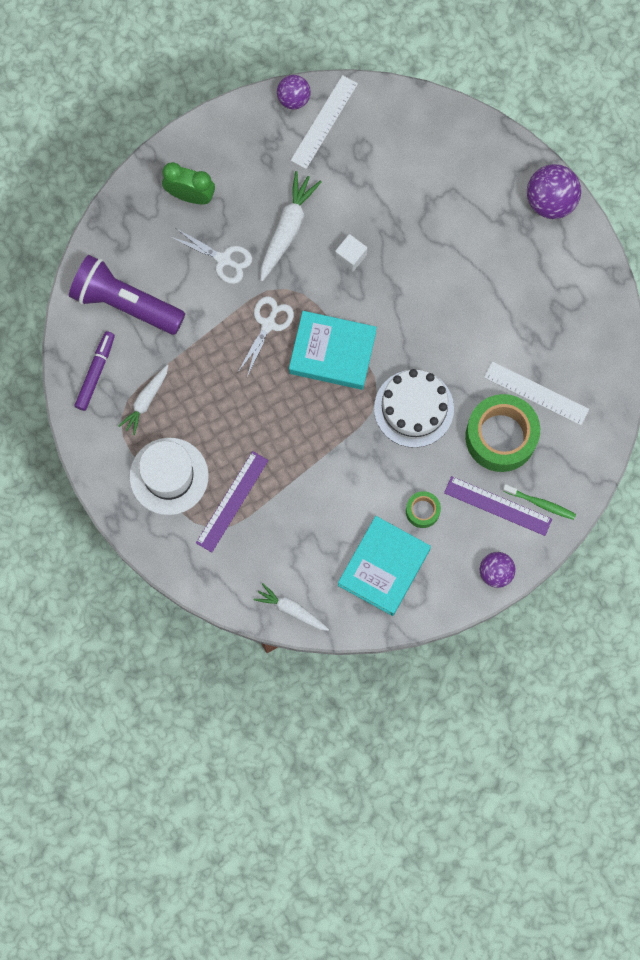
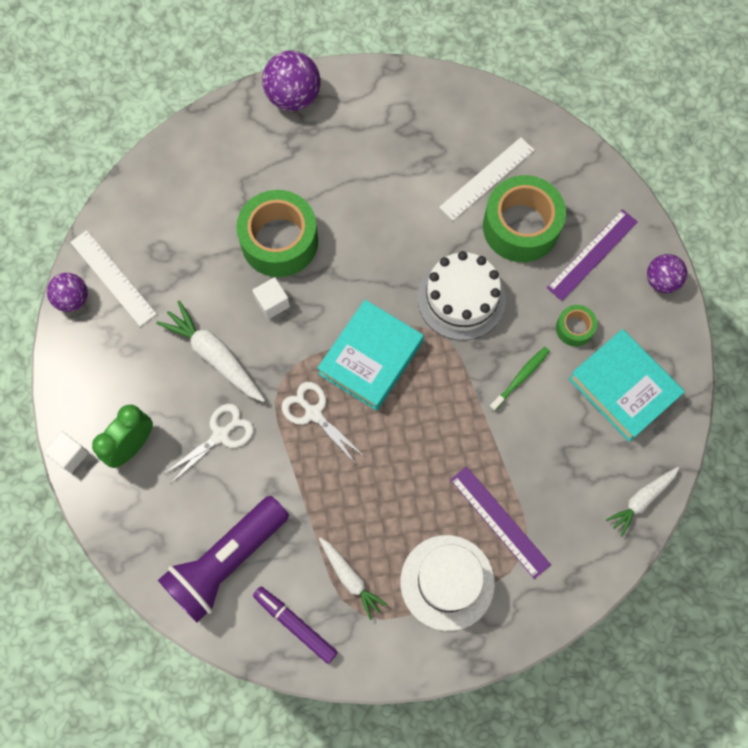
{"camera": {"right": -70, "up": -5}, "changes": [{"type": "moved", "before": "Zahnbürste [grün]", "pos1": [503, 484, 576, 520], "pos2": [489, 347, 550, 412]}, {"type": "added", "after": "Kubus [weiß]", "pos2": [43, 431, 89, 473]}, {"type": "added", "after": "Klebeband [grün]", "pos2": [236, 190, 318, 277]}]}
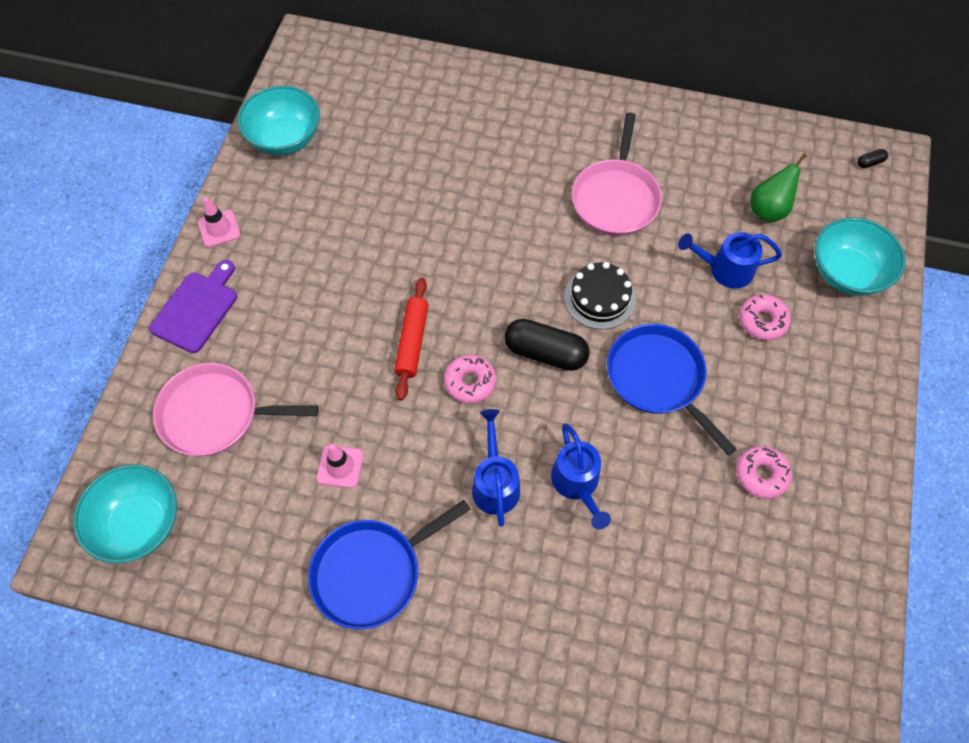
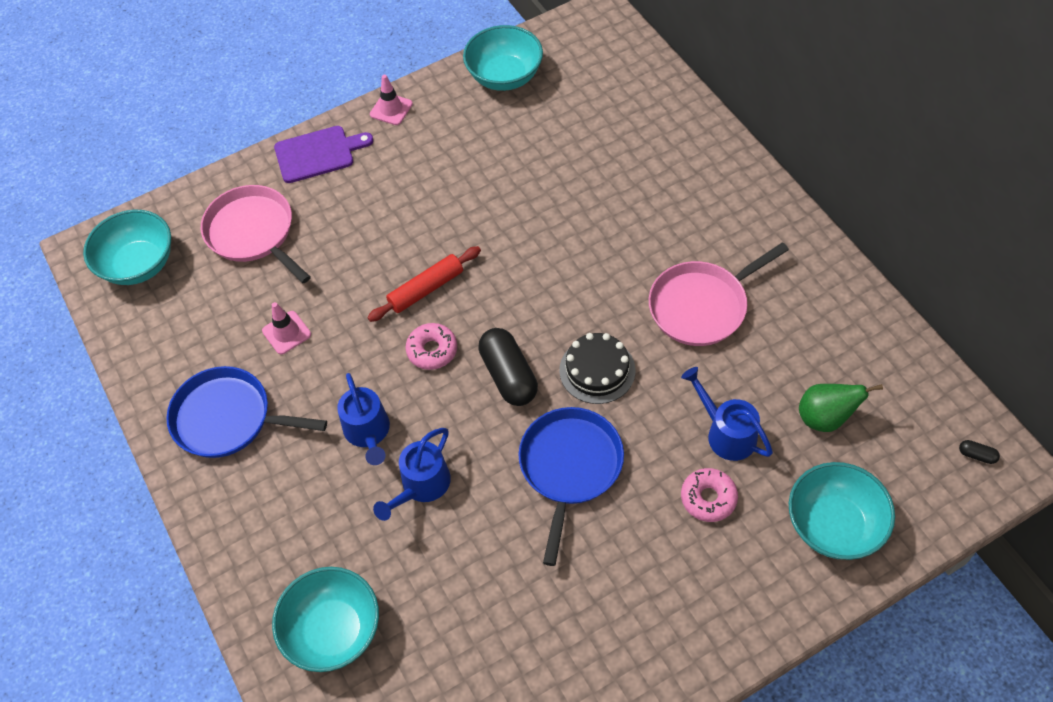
{"camera": {"right": 50, "up": -5}, "changes": [{"type": "turned", "before": "Gießkanne [blau]", "pos1": [472, 409, 520, 527], "pos2": [337, 373, 390, 465], "turn": 120}, {"type": "removed", "before": "Donut [rosa]", "pos1": [736, 446, 792, 499]}, {"type": "added", "after": "Schüssel [türkis]", "pos2": [272, 567, 379, 672]}]}
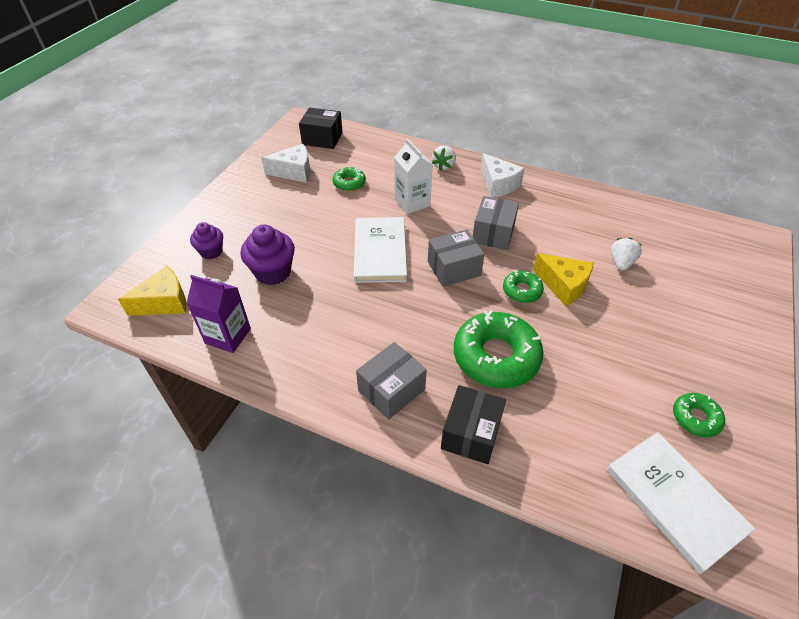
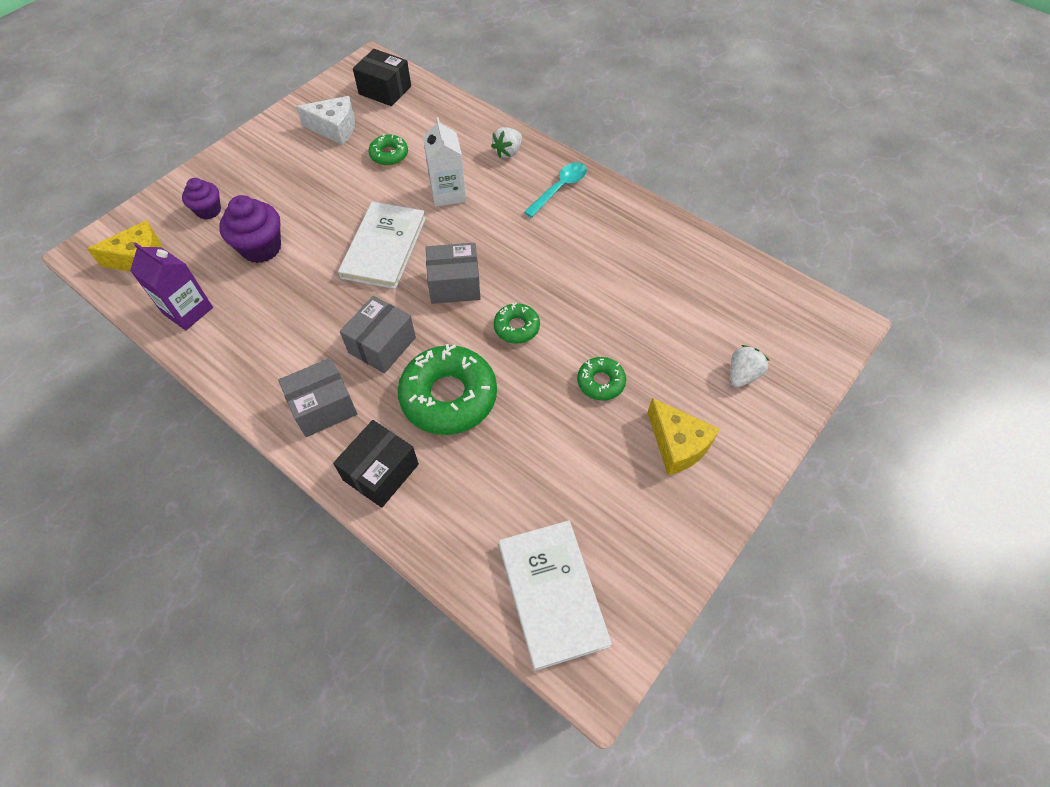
{"camera": {"right": 15, "up": 10}, "changes": [{"type": "moved", "before": "Schachtel [grau]", "pos1": [473, 196, 519, 250], "pos2": [340, 296, 416, 373]}, {"type": "replaced", "before": "Käse [weiß]", "after": "Löffel [türkis]", "pos1": [480, 153, 525, 198], "pos2": [524, 162, 587, 218]}, {"type": "moved", "before": "Käse [gelb]", "pos1": [533, 253, 594, 306], "pos2": [648, 398, 720, 475]}, {"type": "moved", "before": "Erdbeere [weiß]", "pos1": [611, 238, 642, 271], "pos2": [730, 345, 770, 387]}, {"type": "moved", "before": "Donut [grün]", "pos1": [673, 393, 725, 437], "pos2": [577, 357, 626, 401]}]}
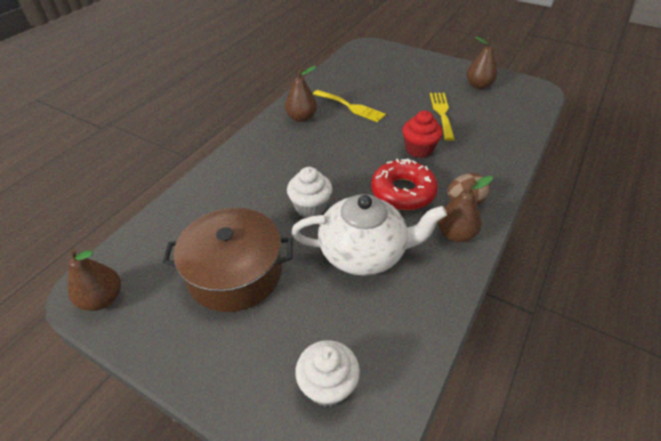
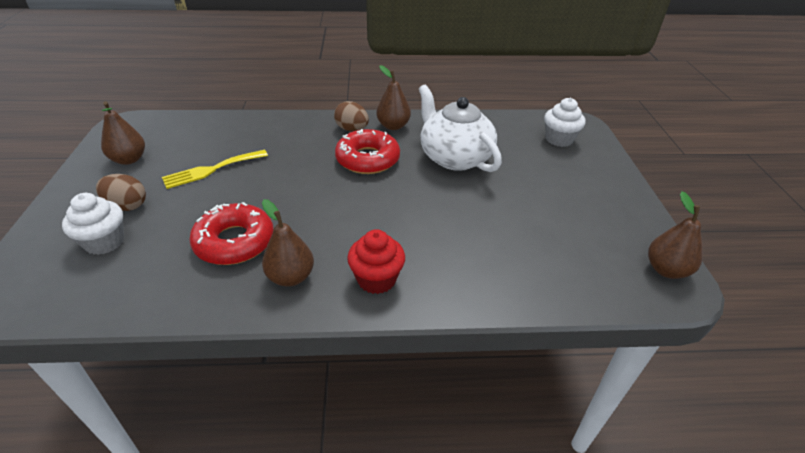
{"camera": {"right": -125, "up": -5}, "changes": [{"type": "removed", "before": "Kochtopf [braun]", "pos1": [163, 208, 293, 312]}, {"type": "moved", "before": "Muffin [weiß]", "pos1": [287, 167, 332, 218], "pos2": [62, 193, 125, 255]}, {"type": "replaced", "before": "Gabel [gelb]", "after": "Donut [rot]", "pos1": [313, 90, 386, 122], "pos2": [189, 202, 274, 265]}, {"type": "moved", "before": "Muffin [rot]", "pos1": [402, 111, 443, 158], "pos2": [347, 229, 405, 294]}, {"type": "added", "after": "Ei [braun]", "pos2": [96, 174, 146, 211]}]}
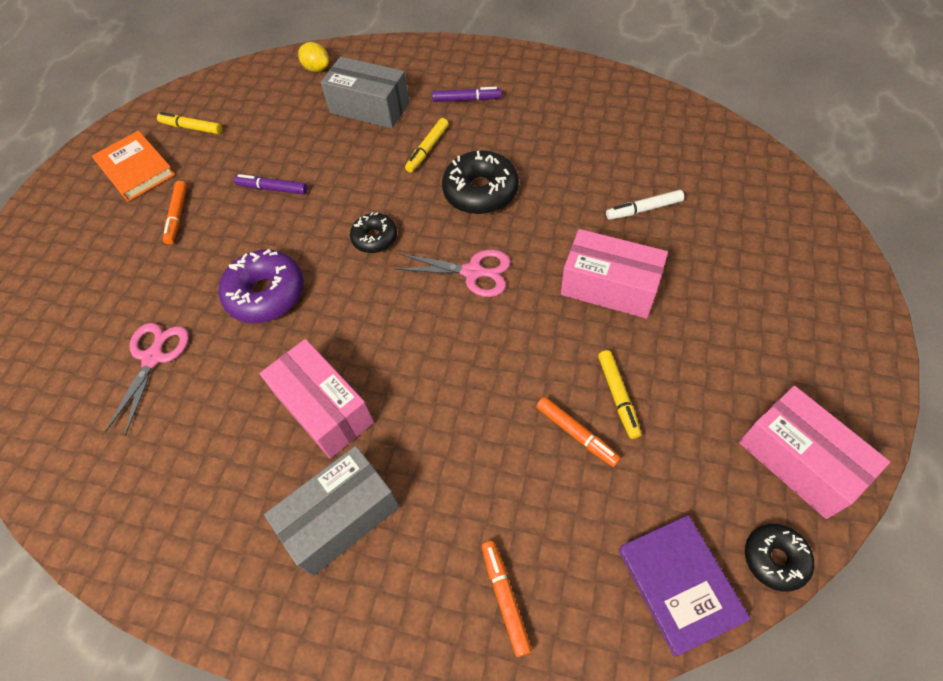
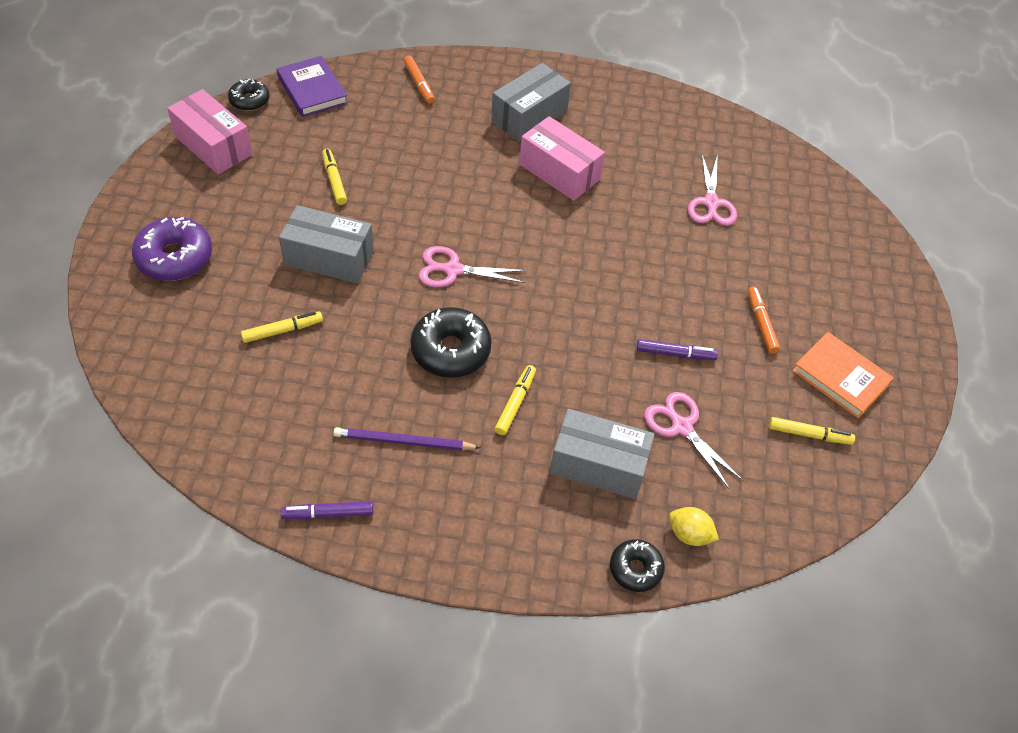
{"camera": {"right": 165, "up": -5}, "changes": [{"type": "moved", "before": "Donut [lila]", "pos1": [219, 249, 304, 323], "pos2": [132, 217, 212, 281]}, {"type": "moved", "before": "Donut [schwarz]", "pos1": [350, 212, 397, 253], "pos2": [610, 539, 665, 592]}, {"type": "moved", "before": "Filzstift [lila]", "pos1": [432, 87, 502, 102], "pos2": [280, 501, 373, 519]}, {"type": "removed", "before": "Filzstift [orange]", "pos1": [536, 397, 621, 467]}, {"type": "recoloured", "before": "Schachtel [rosa]", "after": "Schachtel [grau]", "pos1": [561, 229, 668, 319], "pos2": [279, 205, 374, 284]}, {"type": "recoloured", "before": "Filzstift [weiß]", "after": "Filzstift [gelb]", "pos1": [606, 190, 684, 220], "pos2": [241, 312, 323, 343]}, {"type": "added", "after": "Bleistift [lila]", "pos2": [334, 427, 481, 450]}, {"type": "added", "after": "Schere [rosa]", "pos2": [644, 392, 743, 489]}]}
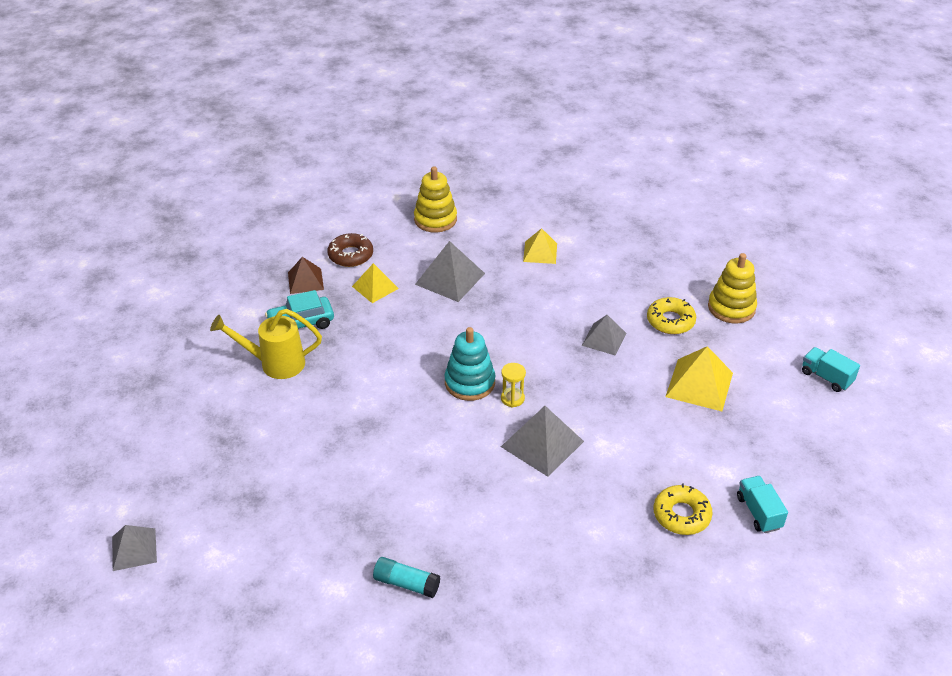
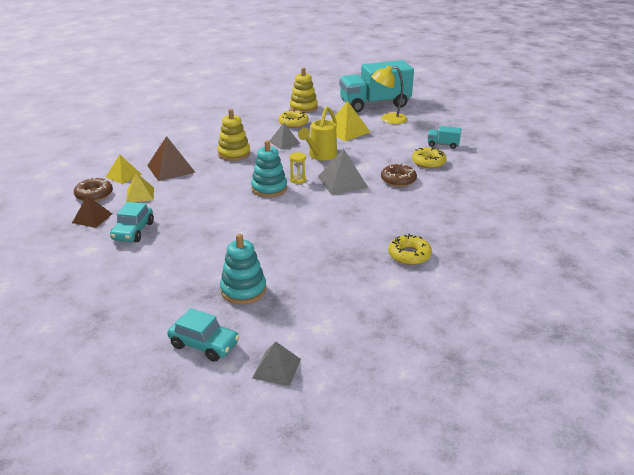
{"camera": {"right": -60, "up": -10}, "changes": [{"type": "moved", "before": "Gießkanne [gelb]", "pos1": [210, 309, 322, 379], "pos2": [298, 107, 337, 161]}, {"type": "replaced", "before": "Klebestift [türkis]", "after": "Donut [gelb]", "pos1": [373, 557, 440, 598], "pos2": [388, 234, 432, 265]}, {"type": "moved", "before": "Stapelspielzeug [gelb]", "pos1": [414, 166, 457, 233], "pos2": [217, 109, 251, 161]}, {"type": "recoloured", "before": "Pyramide [grau]", "after": "Pyramide [braun]", "pos1": [415, 241, 485, 302], "pos2": [147, 136, 196, 181]}, {"type": "moved", "before": "Pyramide [gelb]", "pos1": [523, 228, 557, 264], "pos2": [106, 154, 142, 184]}, {"type": "resized", "before": "Lastwagen [türkis]", "pos1": [802, 347, 860, 392], "pos2": [339, 60, 414, 113], "scale": 2.45}, {"type": "added", "after": "Auto [türkis]", "pos2": [168, 308, 239, 362]}, {"type": "added", "after": "Stapelspielzeug [türkis]", "pos2": [220, 234, 266, 304]}, {"type": "added", "after": "Lampe [gelb]", "pos2": [371, 65, 407, 124]}, {"type": "added", "after": "Donut [braun]", "pos2": [381, 163, 417, 187]}]}
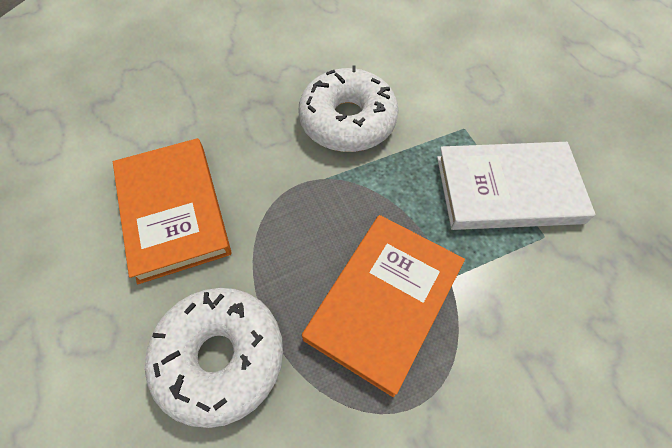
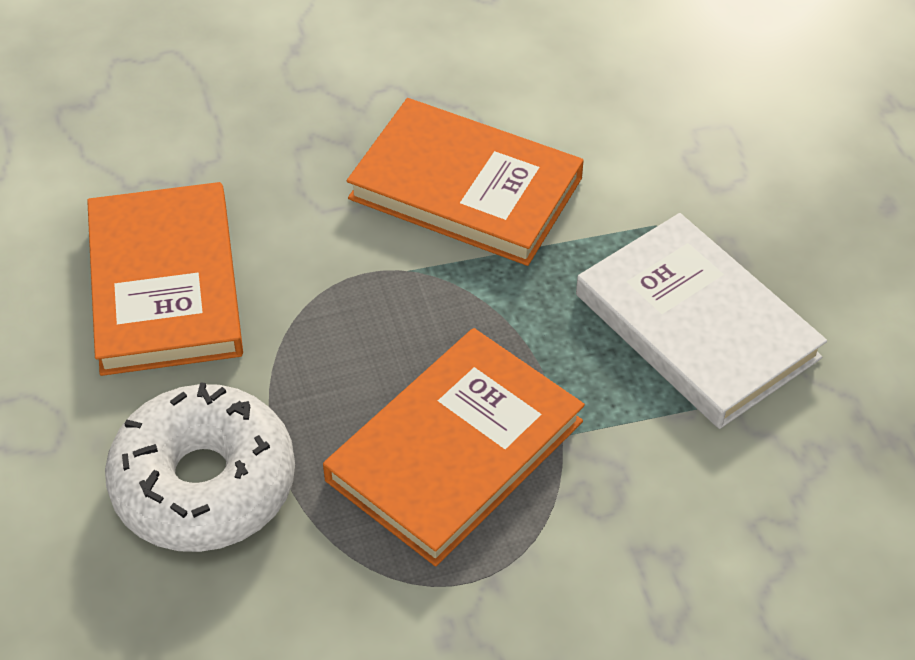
{"camera": {"right": 10, "up": -10}, "changes": [{"type": "replaced", "before": "Donut [weiß]", "after": "Buch [orange]", "pos1": [298, 65, 399, 152], "pos2": [347, 98, 584, 266]}, {"type": "turned", "before": "Buch [weiß]", "pos1": [437, 142, 595, 230], "pos2": [576, 213, 827, 429], "turn": 45}]}
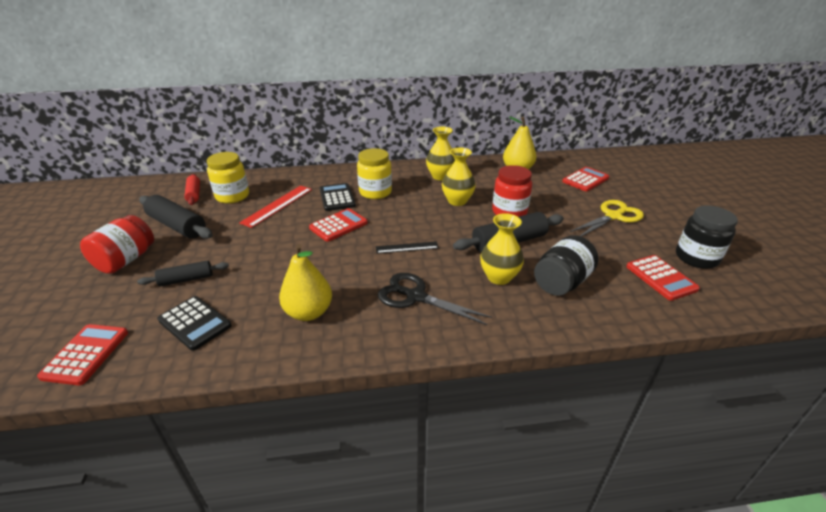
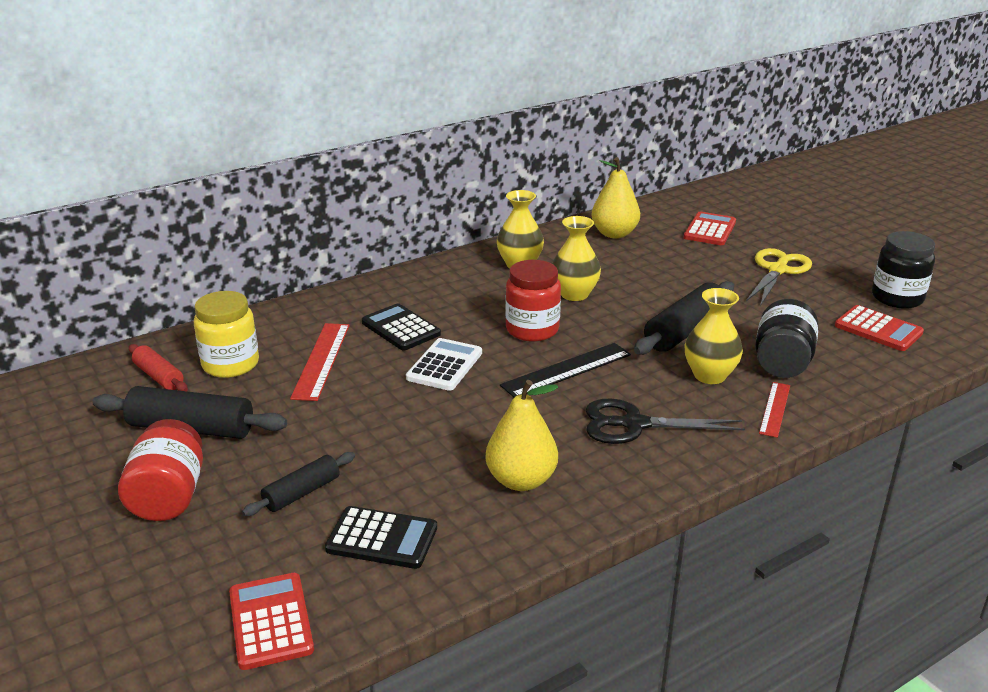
{"camera": {"right": -25, "up": -5}, "changes": [{"type": "recoloured", "before": "Taschenrechner [rot]", "after": "Taschenrechner [weiß]", "pos1": [309, 208, 368, 242], "pos2": [406, 338, 482, 391]}, {"type": "removed", "before": "Einmachglas [gelb]", "pos1": [357, 148, 392, 199]}, {"type": "resized", "before": "Lineal [schwarz]", "pos1": [376, 241, 439, 254], "pos2": [500, 343, 631, 397], "scale": 1.59}, {"type": "moved", "before": "Einmachglas [rot]", "pos1": [492, 165, 532, 217], "pos2": [505, 260, 561, 342]}, {"type": "added", "after": "Lineal [rot]", "pos2": [759, 382, 790, 438]}]}
